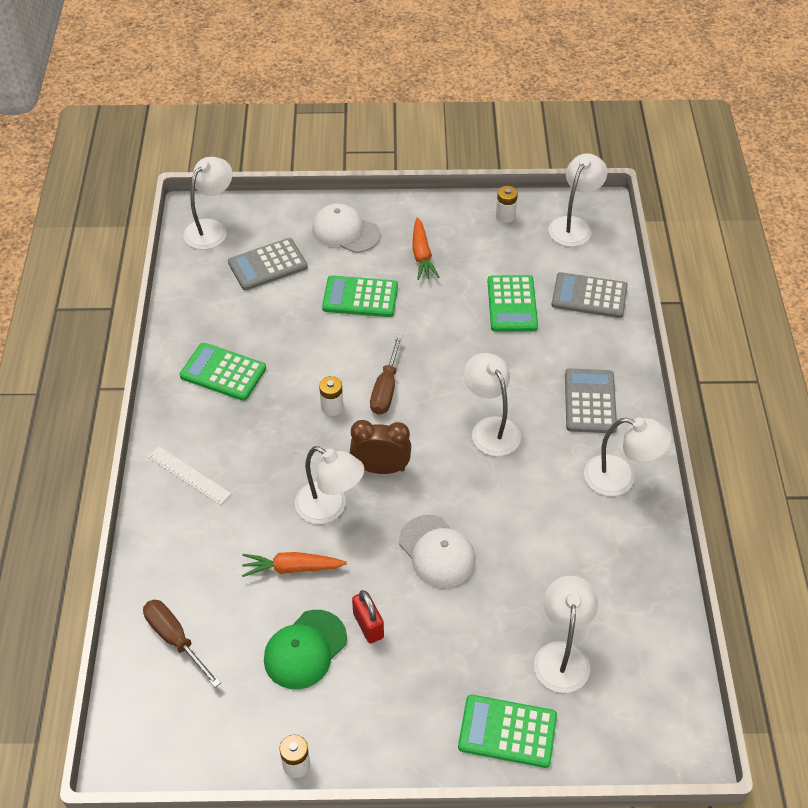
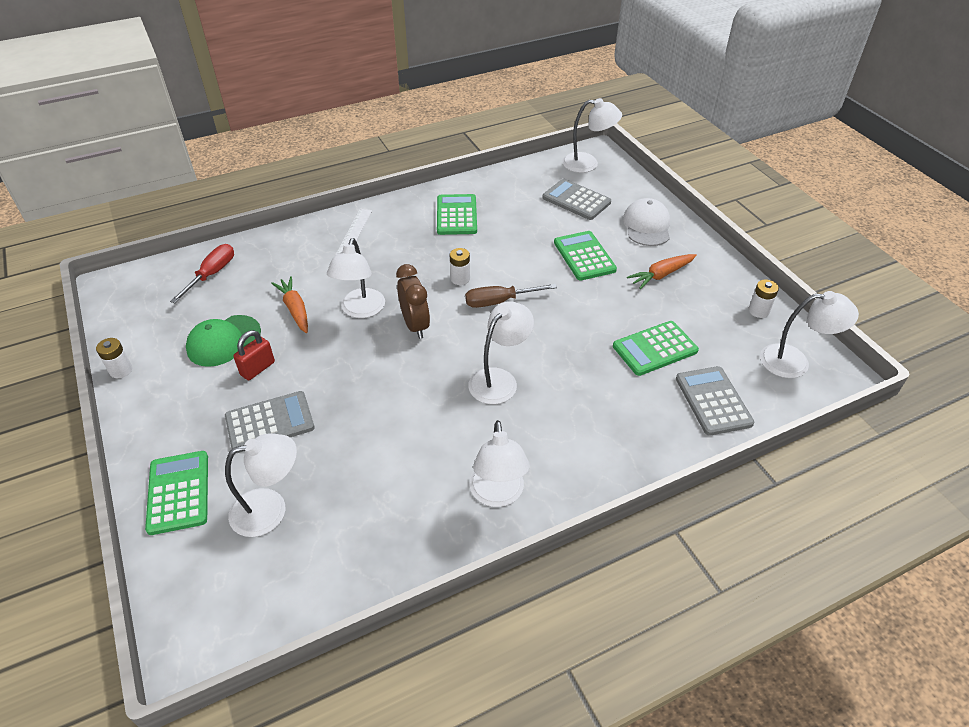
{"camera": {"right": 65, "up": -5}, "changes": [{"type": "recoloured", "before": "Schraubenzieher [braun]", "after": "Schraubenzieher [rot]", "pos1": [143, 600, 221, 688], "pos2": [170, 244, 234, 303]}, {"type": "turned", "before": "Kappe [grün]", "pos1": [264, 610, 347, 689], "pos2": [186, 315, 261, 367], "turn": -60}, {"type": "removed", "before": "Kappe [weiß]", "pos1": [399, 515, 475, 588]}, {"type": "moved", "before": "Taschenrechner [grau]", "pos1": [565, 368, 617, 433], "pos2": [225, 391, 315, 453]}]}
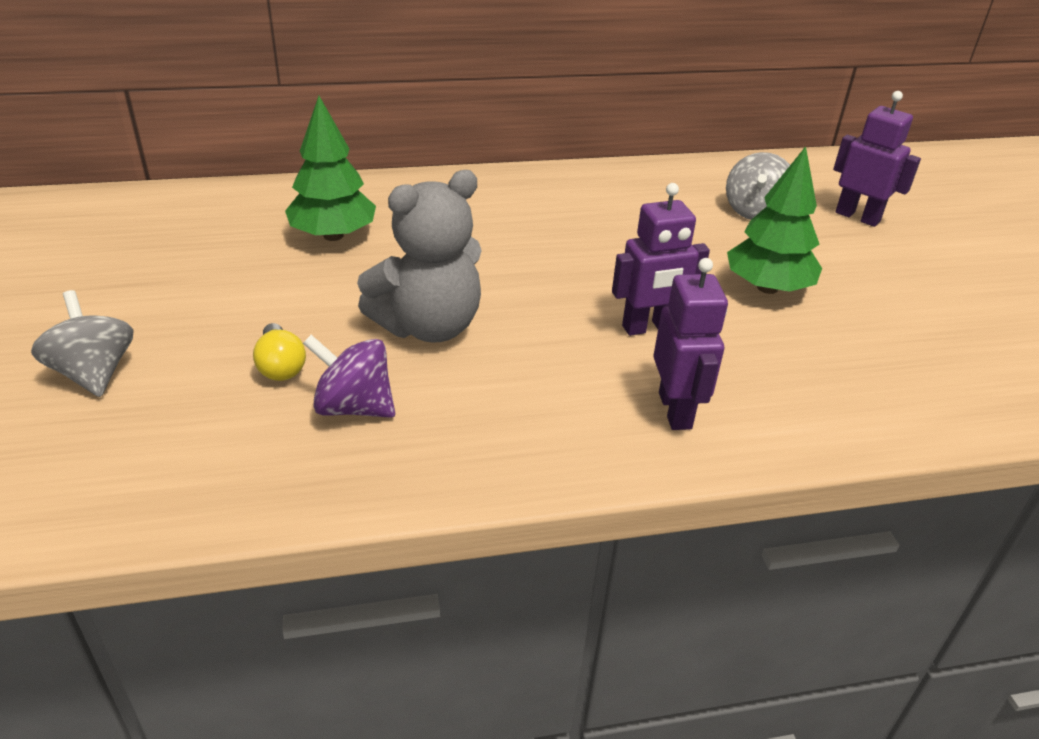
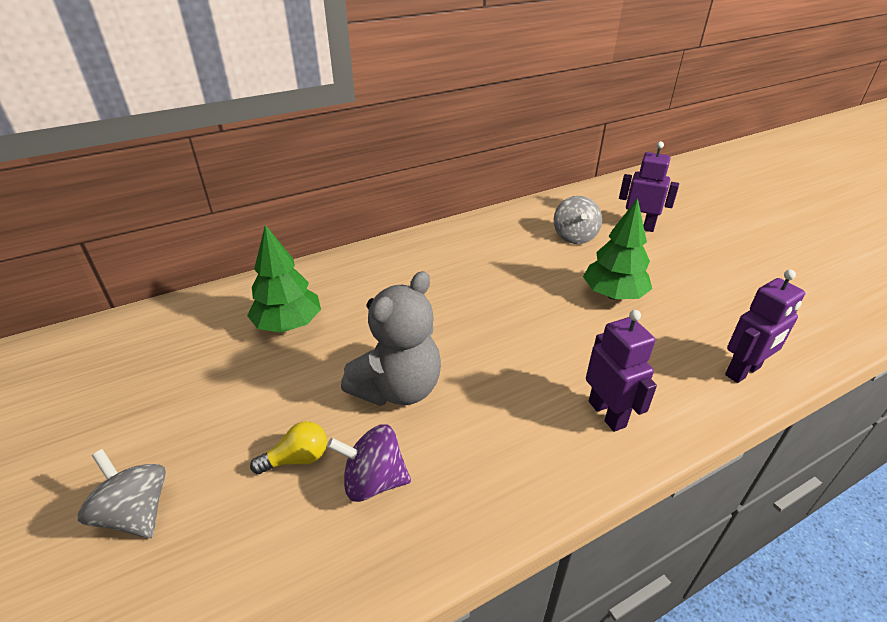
{"camera": {"right": -15, "up": 0}, "changes": [{"type": "turned", "before": "Glühbirne [gelb]", "pos1": [253, 323, 306, 381], "pos2": [250, 421, 327, 474], "turn": -75}, {"type": "moved", "before": "Roboter [lila]", "pos1": [612, 183, 710, 336], "pos2": [725, 270, 805, 383]}]}
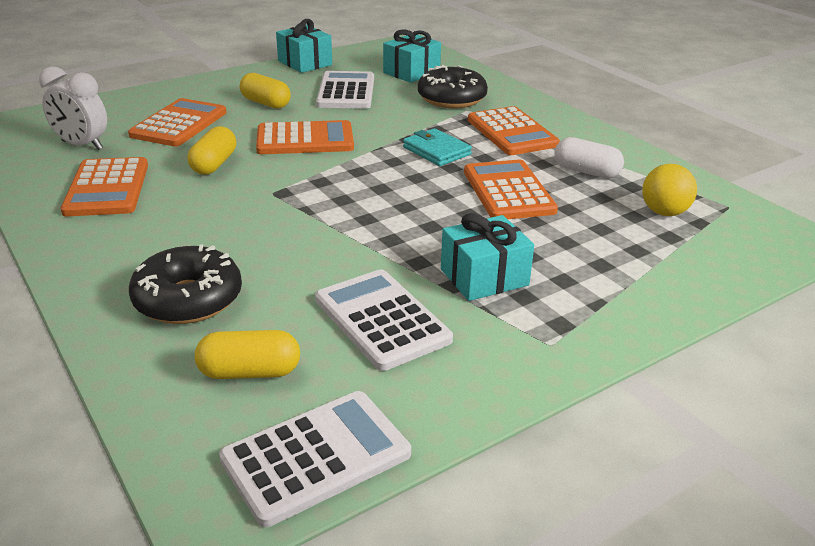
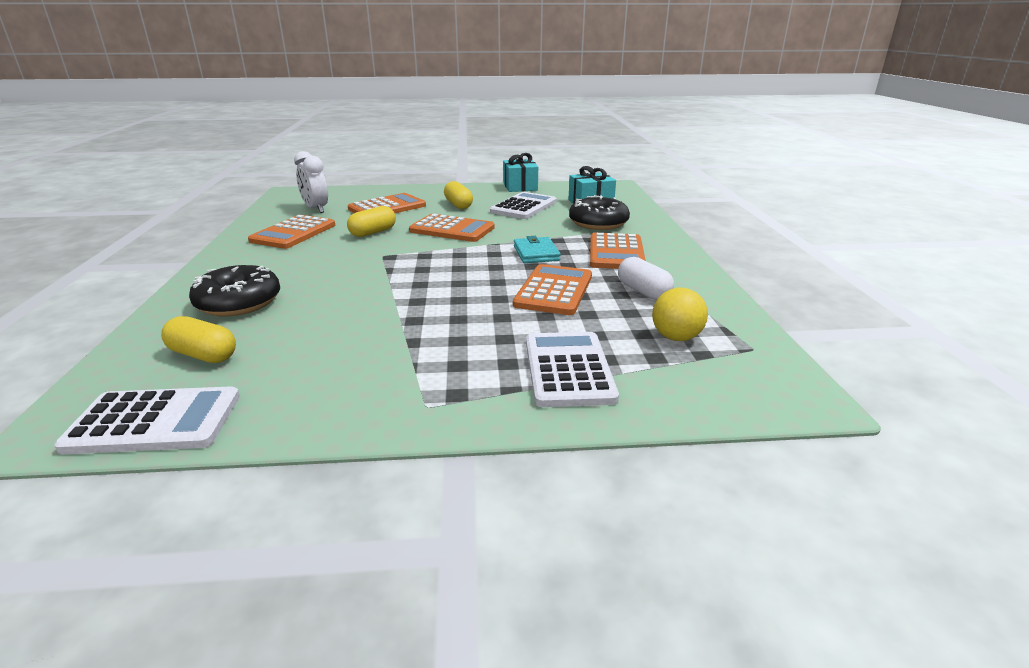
{"camera": {"right": 30, "up": -5}, "changes": [{"type": "moved", "before": "Taschenrechner [weiß]", "pos1": [315, 269, 453, 371], "pos2": [526, 332, 619, 407]}, {"type": "removed", "before": "Geschenk [türkis]", "pos1": [441, 213, 534, 301]}]}
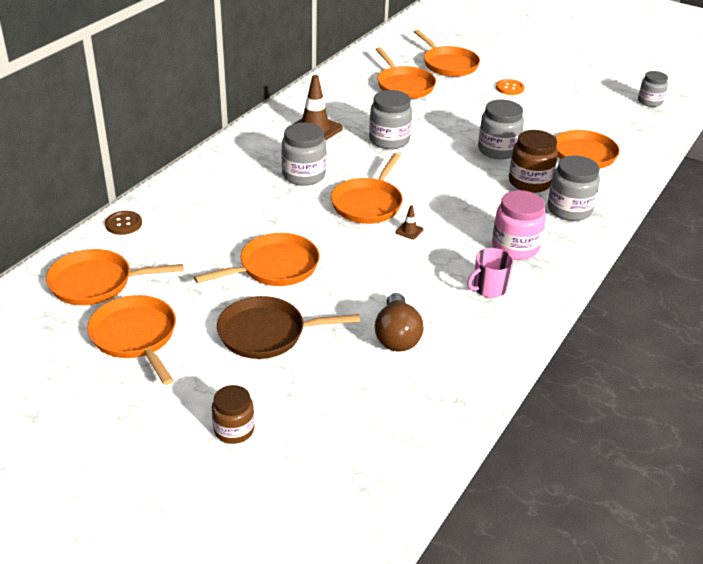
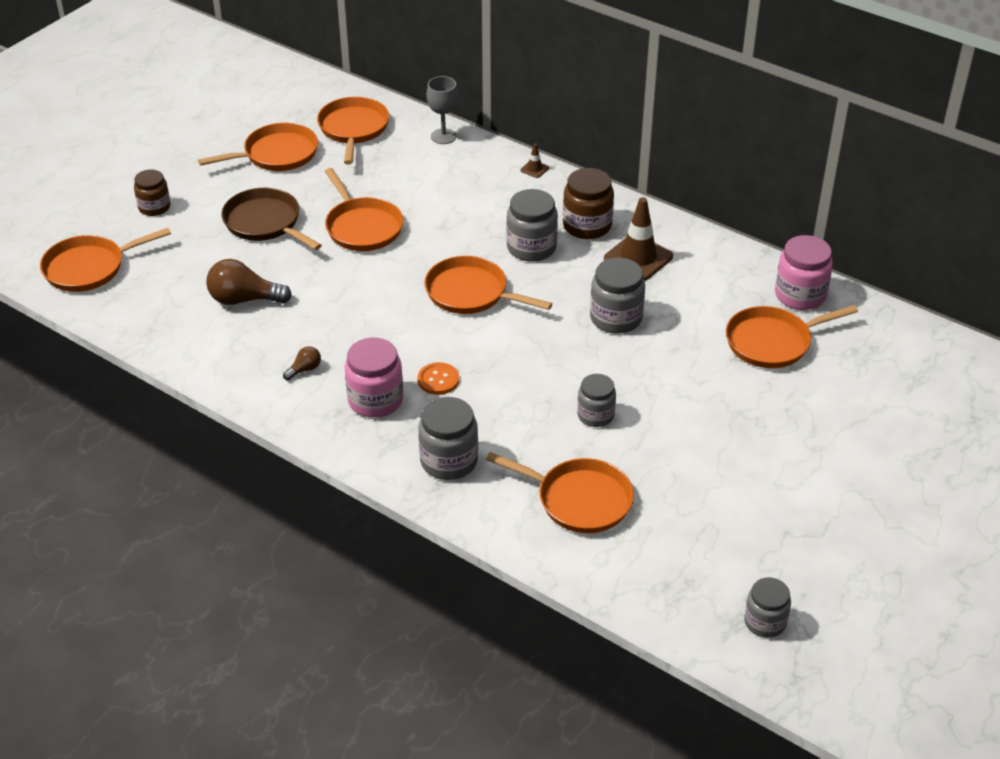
{"camera": {"right": 95, "up": 5}, "changes": [{"type": "replaced", "before": "Knopf [braun]", "after": "Kelch [grau]", "pos1": [105, 211, 142, 235], "pos2": [427, 76, 458, 144]}, {"type": "turned", "before": "Pfanne [braun]", "pos1": [217, 296, 360, 359], "pos2": [221, 188, 322, 250], "turn": -45}, {"type": "moved", "before": "Leitkegel [braun]", "pos1": [395, 205, 423, 240], "pos2": [521, 143, 549, 178]}, {"type": "moved", "before": "Pfanne [orange]", "pos1": [414, 30, 480, 77], "pos2": [40, 228, 171, 292]}, {"type": "replaced", "before": "Tasse [rosa]", "after": "Glühbirne [braun]", "pos1": [467, 248, 514, 298], "pos2": [283, 346, 321, 380]}, {"type": "resized", "before": "Einmachglas [grau]", "pos1": [478, 100, 524, 159], "pos2": [577, 374, 616, 427], "scale": 0.66}, {"type": "moved", "before": "Knopf [orange]", "pos1": [496, 79, 525, 95], "pos2": [417, 362, 459, 395]}, {"type": "moved", "before": "Einmachglas [braun]", "pos1": [509, 130, 558, 193], "pos2": [563, 168, 614, 239]}, {"type": "added", "after": "Einmachglas [rosa]", "pos2": [775, 235, 833, 310]}]}
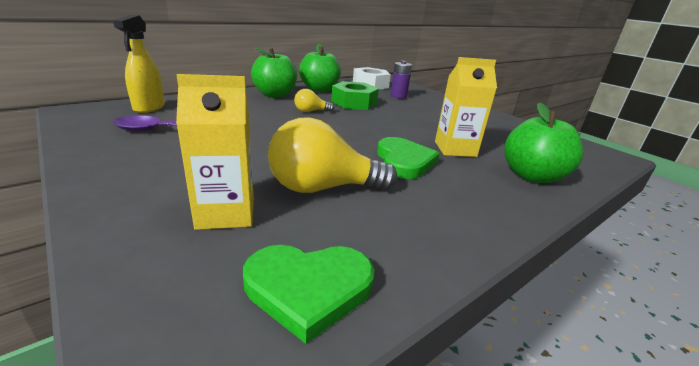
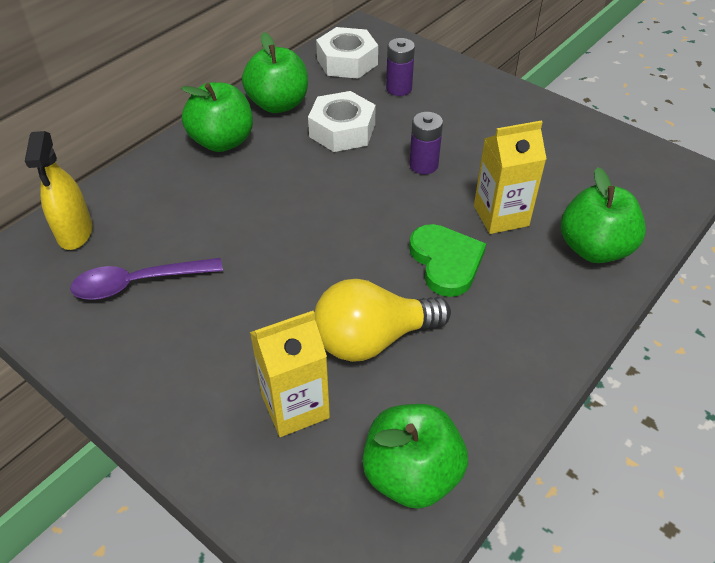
{"camera": {"right": -10, "up": 20}, "changes": [{"type": "replaced", "before": "Herz [grün]", "after": "Apfel [grün]", "pos1": [243, 245, 375, 344], "pos2": [362, 404, 468, 509]}, {"type": "removed", "before": "Glühbirne [gelb]", "pos1": [294, 89, 334, 112]}, {"type": "recoloured", "before": "Sechskantmutter [grün]", "after": "Sechskantmutter [weiß]", "pos1": [331, 81, 379, 110], "pos2": [308, 91, 376, 152]}, {"type": "added", "after": "Batterie [lila]", "pos2": [409, 112, 443, 174]}]}
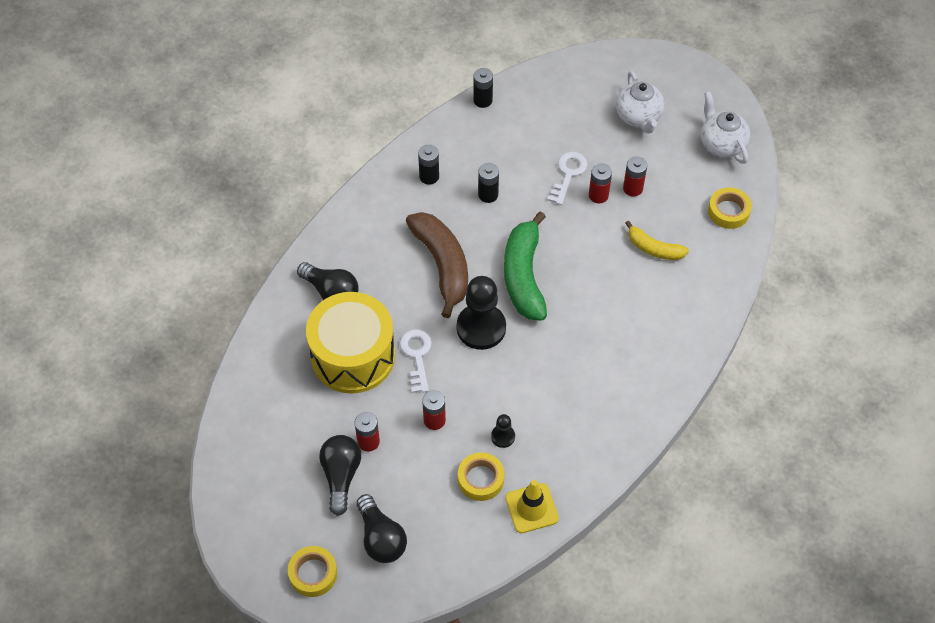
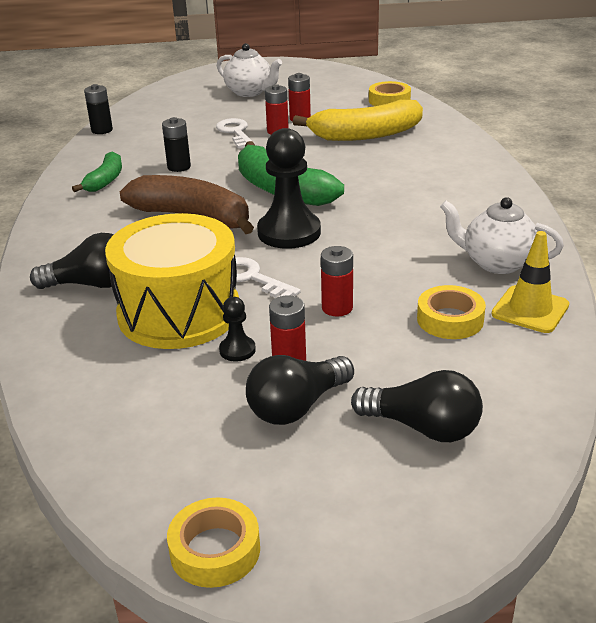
{"camera": {"right": -40, "up": -25}, "changes": [{"type": "moved", "before": "Klebeband [gelb]", "pos1": [288, 546, 337, 597], "pos2": [167, 497, 260, 588]}, {"type": "turned", "before": "Glühbirne [schwarz]", "pos1": [319, 435, 361, 516], "pos2": [246, 355, 354, 425], "turn": -90}, {"type": "replaced", "before": "Batterie [schwarz]", "after": "Banane [grün]", "pos1": [418, 145, 439, 185], "pos2": [72, 152, 122, 192]}, {"type": "moved", "before": "Bauer [schwarz]", "pos1": [491, 414, 515, 448], "pos2": [219, 297, 256, 361]}, {"type": "resized", "before": "Banane [gelb]", "pos1": [625, 221, 689, 260], "pos2": [293, 100, 423, 141], "scale": 1.78}, {"type": "moved", "before": "Teekanne [weiß]", "pos1": [701, 91, 750, 164], "pos2": [440, 197, 564, 274]}]}
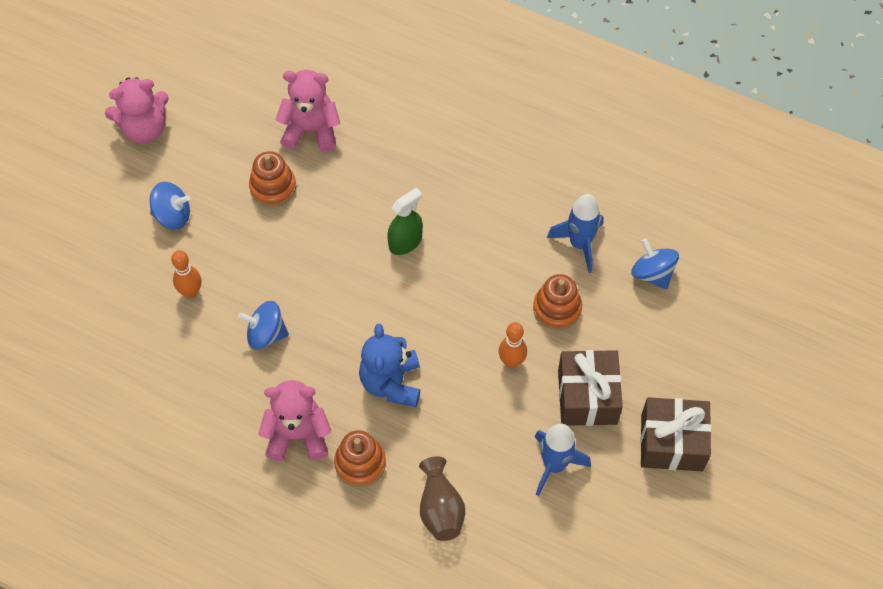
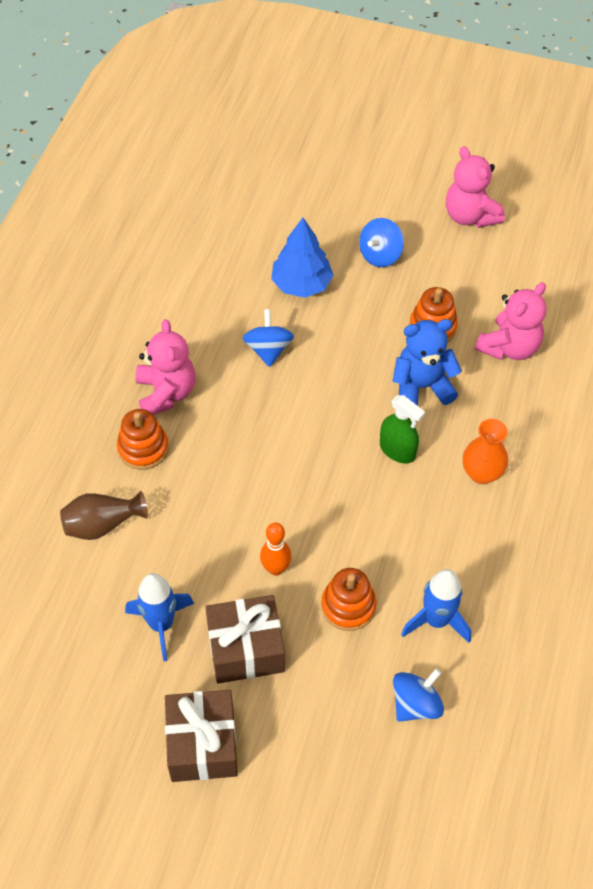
{"camera": {"right": 80, "up": -5}, "changes": [{"type": "turned", "before": "Kreisel [blau]", "pos1": [150, 182, 190, 230], "pos2": [359, 218, 404, 267], "turn": 45}, {"type": "replaced", "before": "Bowlingkegel [orange]", "after": "Baum [blau]", "pos1": [171, 250, 201, 298], "pos2": [271, 218, 333, 298]}, {"type": "turned", "before": "Teddybär [rosa]", "pos1": [275, 70, 340, 152], "pos2": [475, 282, 546, 360], "turn": 45}, {"type": "moved", "before": "Teddybär [blau]", "pos1": [359, 324, 420, 407], "pos2": [392, 319, 462, 406]}, {"type": "added", "after": "Vase [orange]", "pos2": [463, 419, 508, 484]}]}
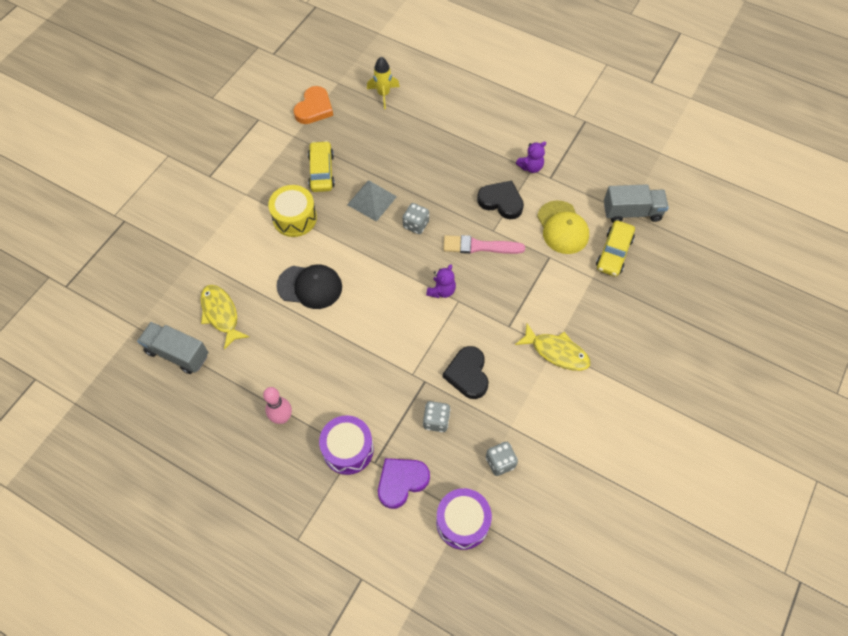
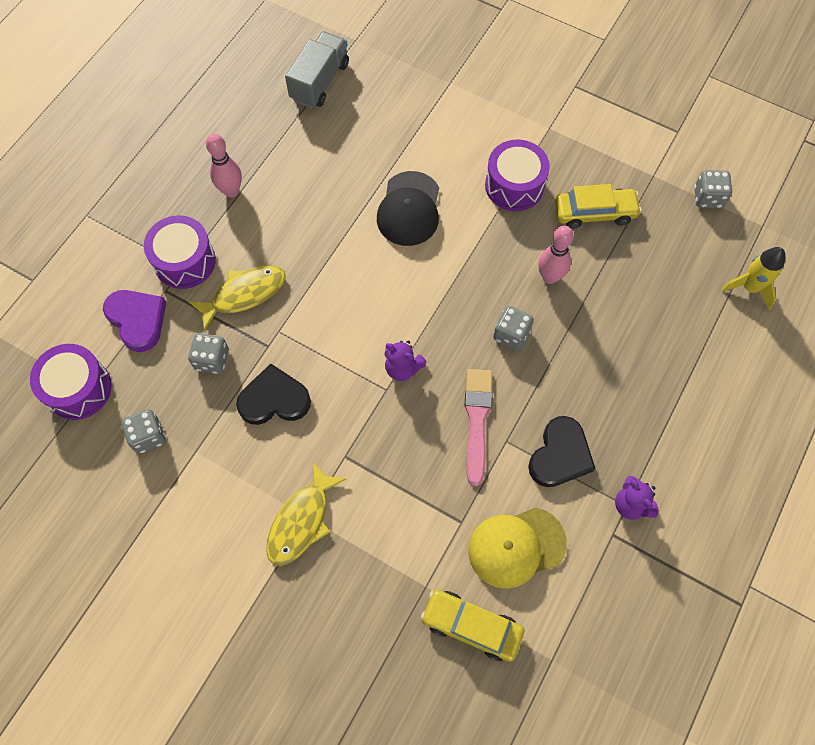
{"camera": {"right": 90, "up": 5}, "changes": [{"type": "moved", "before": "Fisch [gelb]", "pos1": [201, 285, 249, 349], "pos2": [189, 266, 286, 331]}, {"type": "recoloured", "before": "Trommel [gelb]", "after": "Trommel [lila]", "pos1": [268, 185, 317, 237], "pos2": [485, 139, 550, 211]}, {"type": "replaced", "before": "Herz [orange]", "after": "Spielwürfel [grau]", "pos1": [293, 86, 333, 124], "pos2": [694, 170, 732, 208]}, {"type": "replaced", "before": "Pyramide [grau]", "after": "Bowlingkegel [rosa]", "pos1": [347, 181, 397, 222], "pos2": [538, 226, 574, 284]}, {"type": "removed", "before": "Lastwagen [grau]", "pos1": [604, 184, 669, 223]}]}
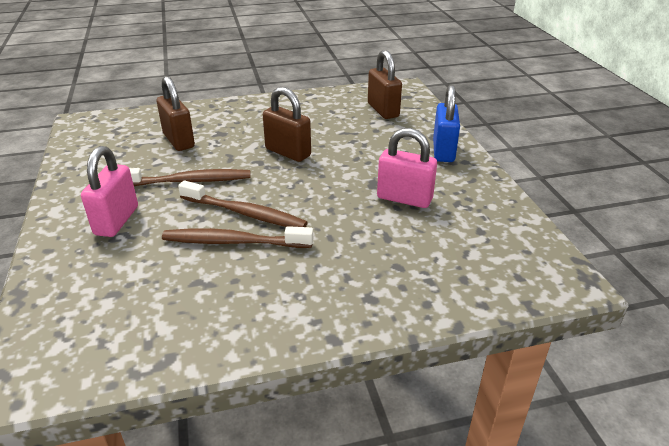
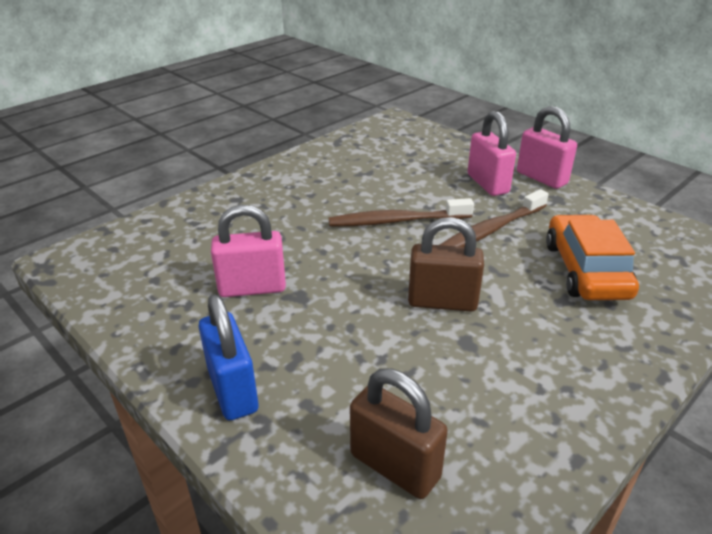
{"camera": {"right": 150, "up": 0}, "changes": [{"type": "replaced", "before": "Vorhängeschloss [braun]", "after": "Auto [orange]", "pos1": [157, 76, 195, 151], "pos2": [546, 214, 639, 300]}, {"type": "removed", "before": "Zahnbürste [braun]", "pos1": [162, 226, 313, 248]}, {"type": "added", "after": "Vorhängeschloss [rosa]", "pos2": [517, 106, 577, 189]}]}
